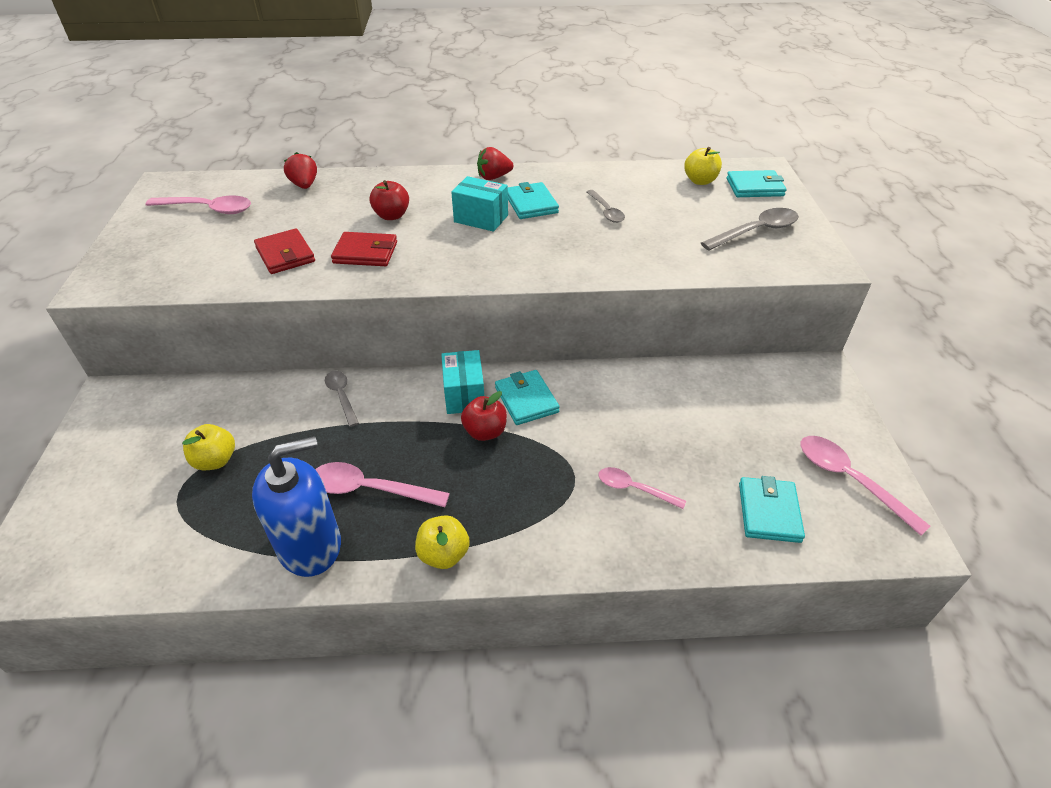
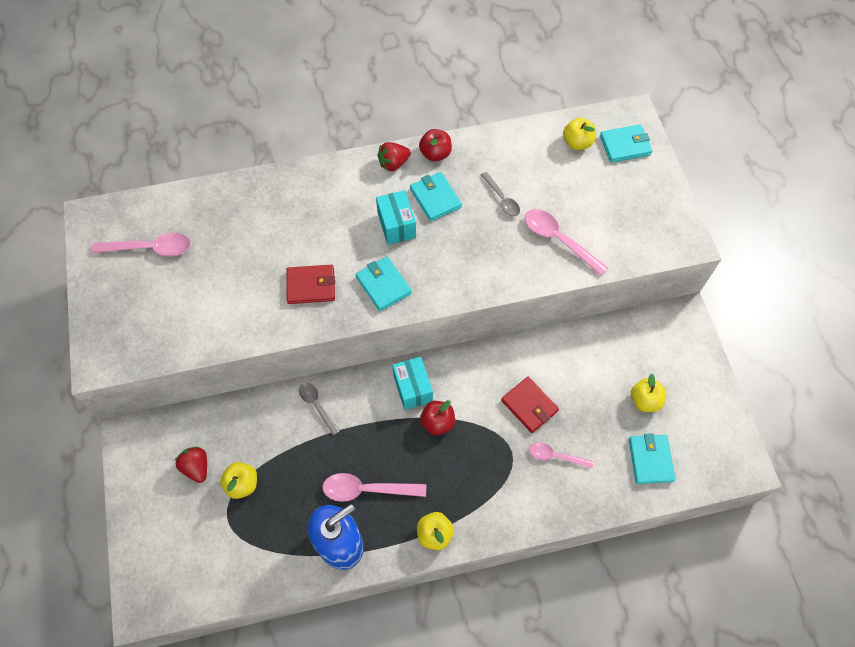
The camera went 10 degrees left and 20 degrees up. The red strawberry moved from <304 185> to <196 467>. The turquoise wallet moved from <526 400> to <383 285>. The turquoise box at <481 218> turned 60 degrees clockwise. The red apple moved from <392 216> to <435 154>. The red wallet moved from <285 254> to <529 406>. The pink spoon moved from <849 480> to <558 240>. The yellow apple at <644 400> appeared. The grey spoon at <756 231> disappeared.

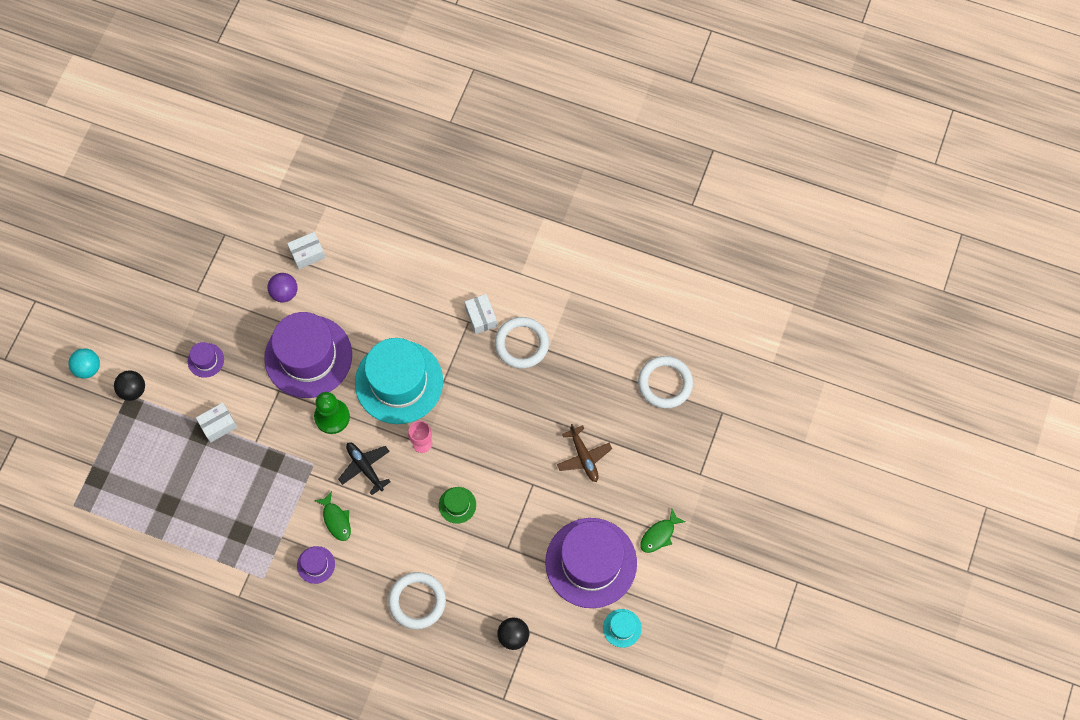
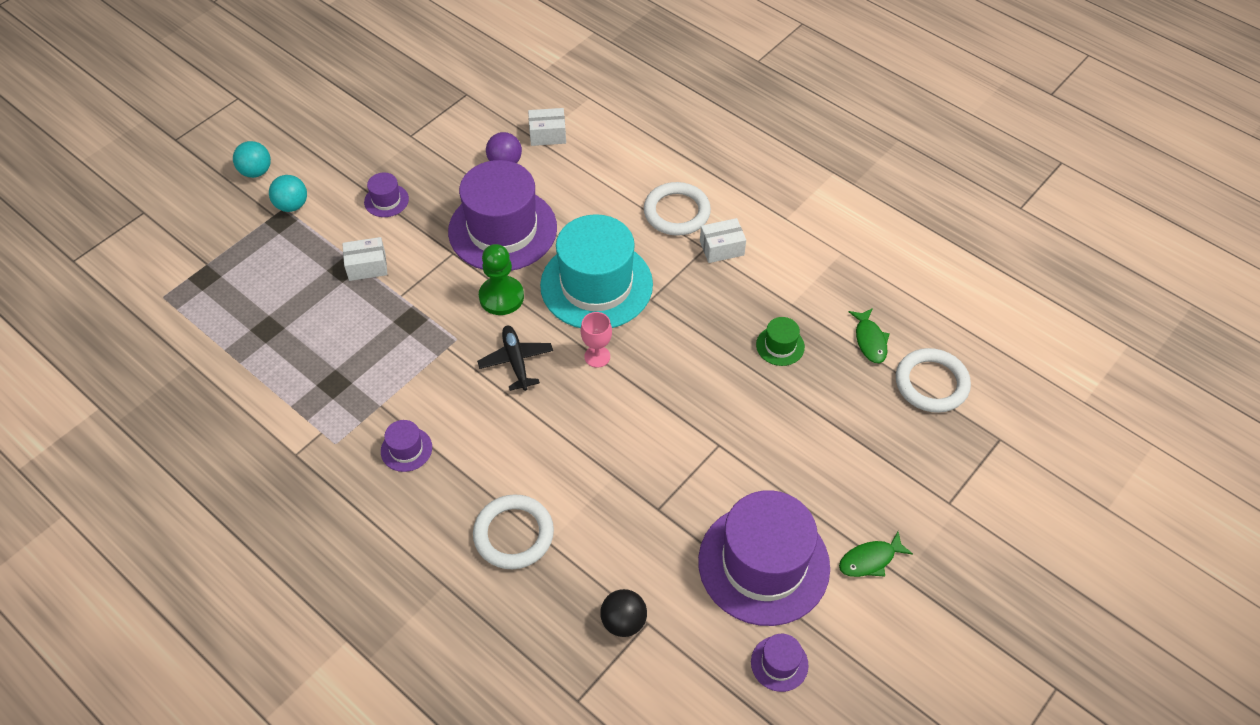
The camera went 20 degrees right and 15 degrees down. The black ball at <133 390> became the turquoise ball at <292 205>. The white ring moved from <521 344> to <676 212>. The white box at <481 317> turned 75 degrees clockwise. The turquoise hat at <622 628> became the purple hat at <779 663>. The green hat moved from <457 505> to <780 346>. The green fish moved from <336 520> to <870 340>. The brown plane at <584 457> disappeared.

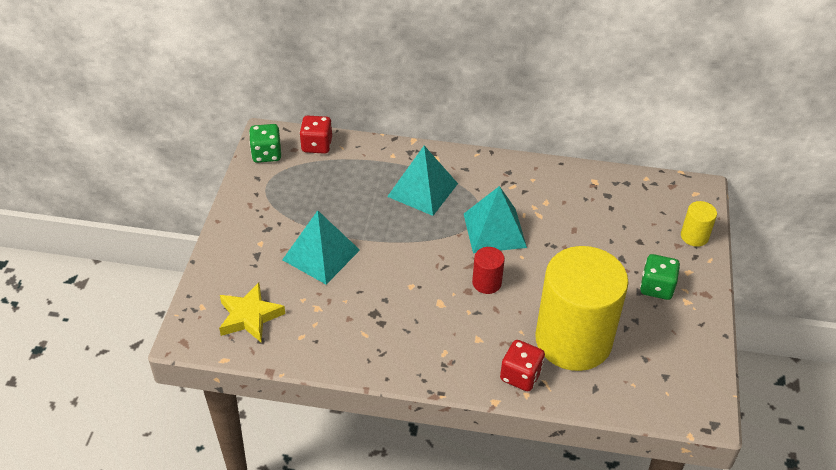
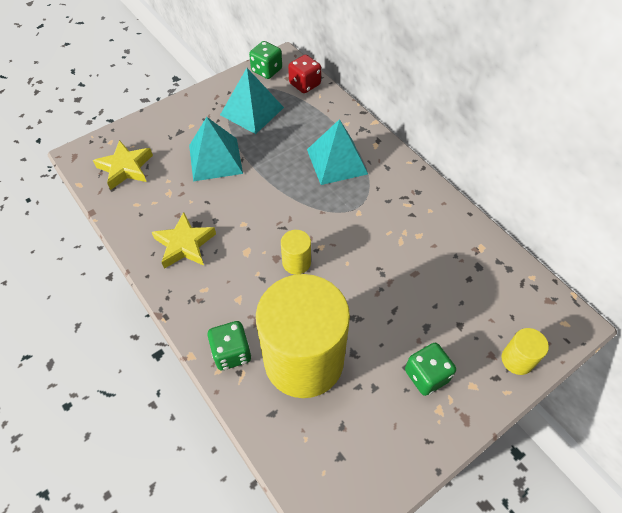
The camera went 45 degrees right and 10 degrees up. The yellow star at <185 244> appeared. The red dice at <520 376> became the green dice at <231 353>. The turquoise pyramid moved from <494 230> to <252 111>. The red cylinder at <486 283> became the yellow cylinder at <296 262>.

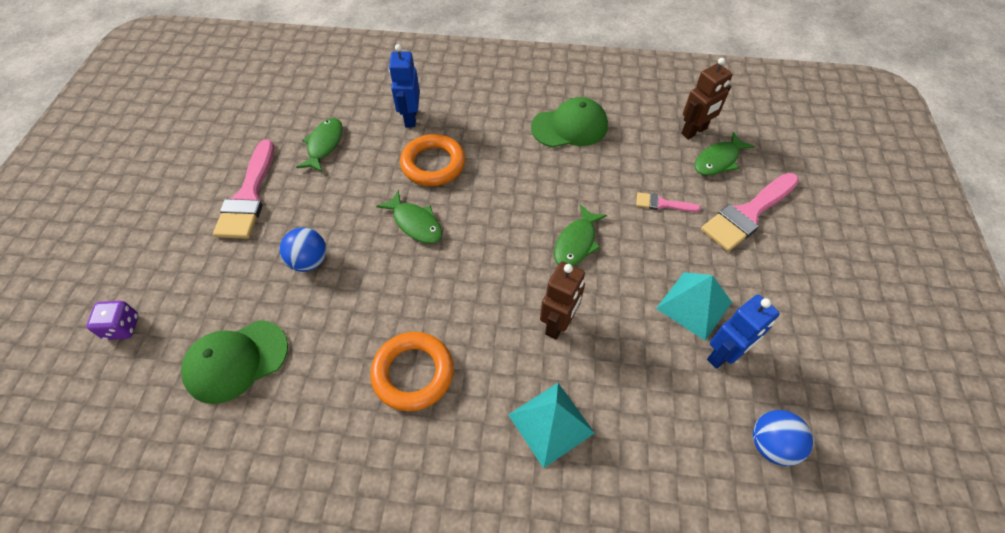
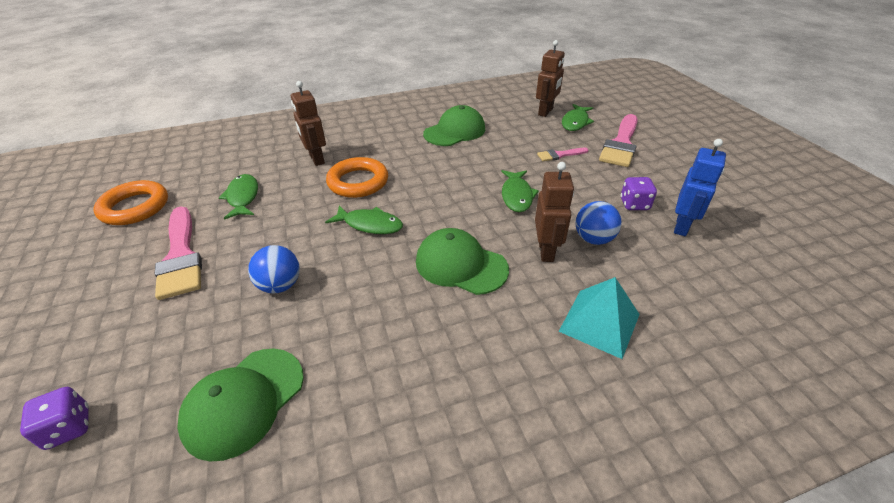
The camera went 25 degrees left and 15 degrees down. The orange ring moved from <413 373> to <135 207>. The blue robot at <410 118> became the brown robot at <316 159>. The green cap at <461 265> appeared. The blue ball moved from <771 444> to <593 239>. The turquoise pyramid at <694 305> was replaced by the purple dice at <634 204>.

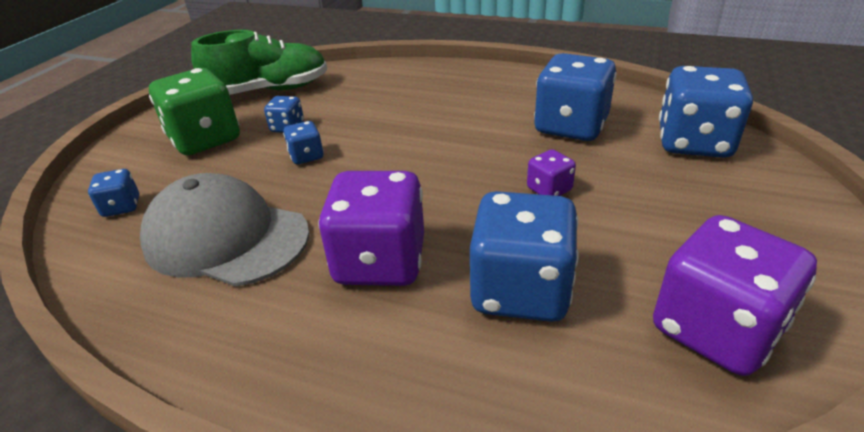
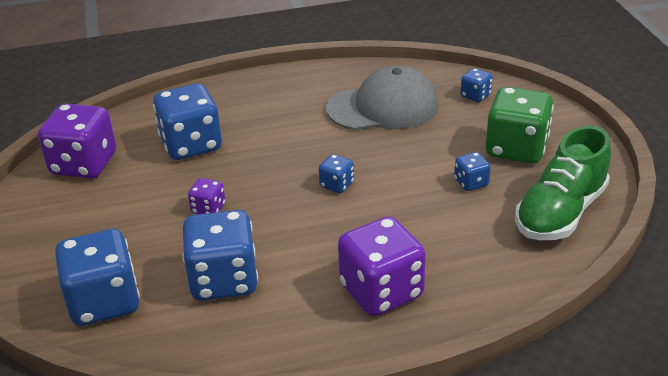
The camera went 145 degrees right and 0 degrees up. The blue dice moved from <306 156> to <337 185>. The purple dice moved from <380 261> to <381 291>.

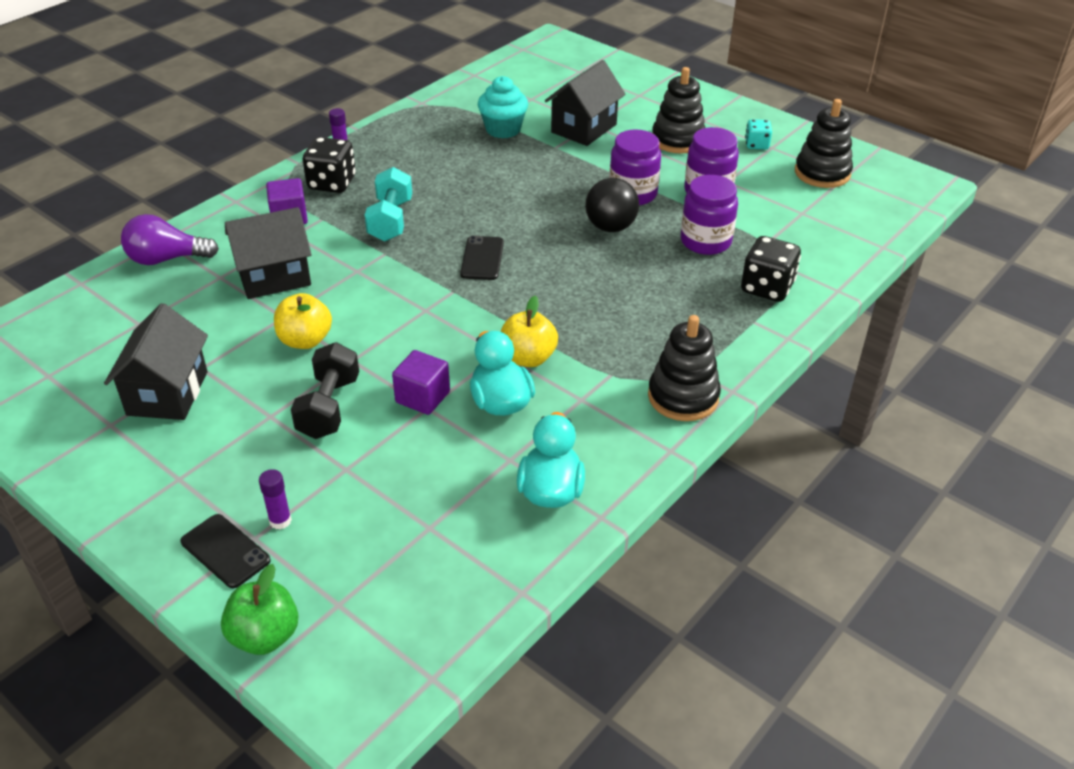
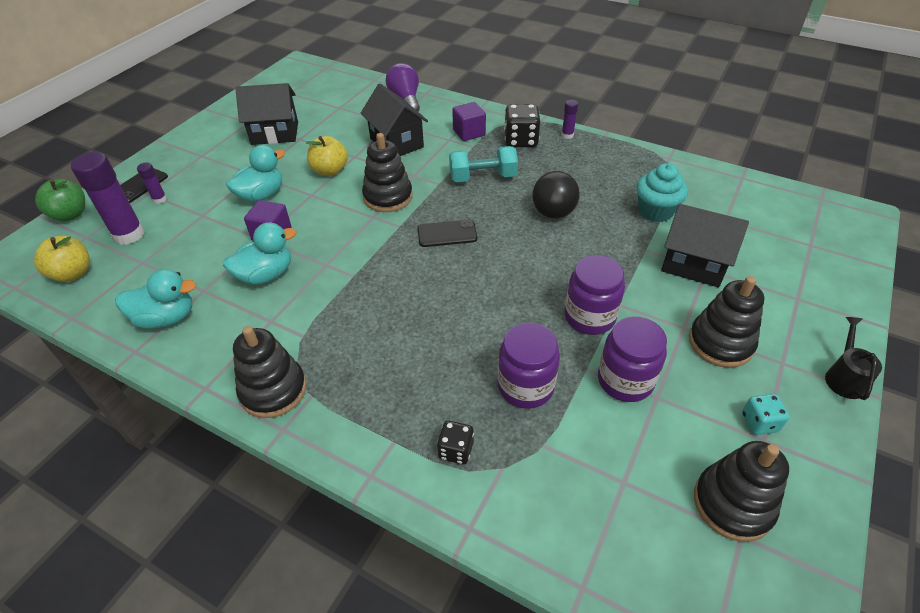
The camera went 80 degrees right and 5 degrees up. The yellow apple moved from <528 358> to <73 273>. The purple glue stick at <129 235> appeared. The black dumbbell at <329 407> was replaced by the turquoise duck at <261 195>. The black stacking toy at <388 197> appeared. The black dice at <767 288> changed to 0.59 times the size. The black ball moved from <610 227> to <553 213>. The black watering can at <844 377> appeared.

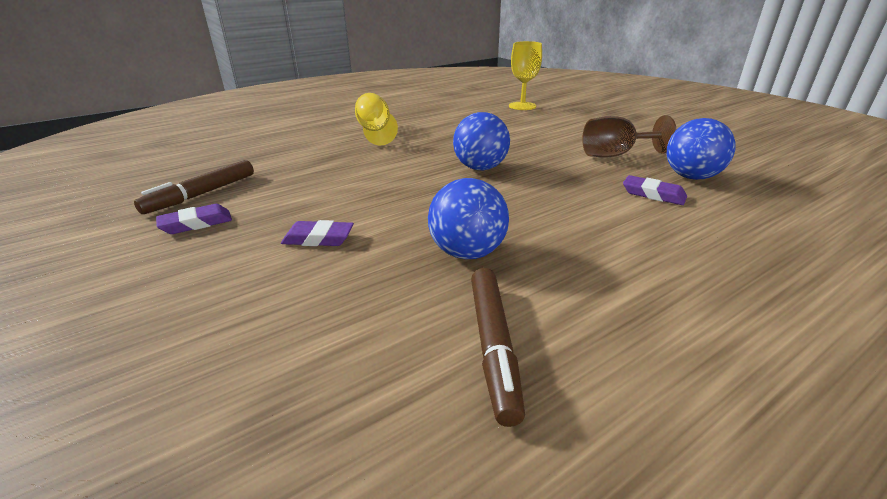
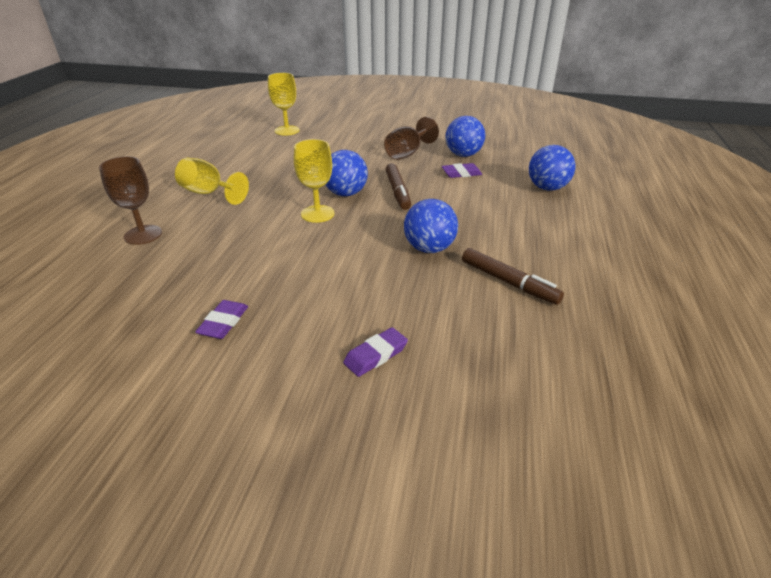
The camera went 45 degrees left and 5 degrees up. The brown goblet at <143 235> appeared. The yellow goblet at <317 214> appeared. The purple eraser moved from <318 238> to <375 355>. The brown marker moved from <201 194> to <397 191>. The blue ball at <547 188> appeared.

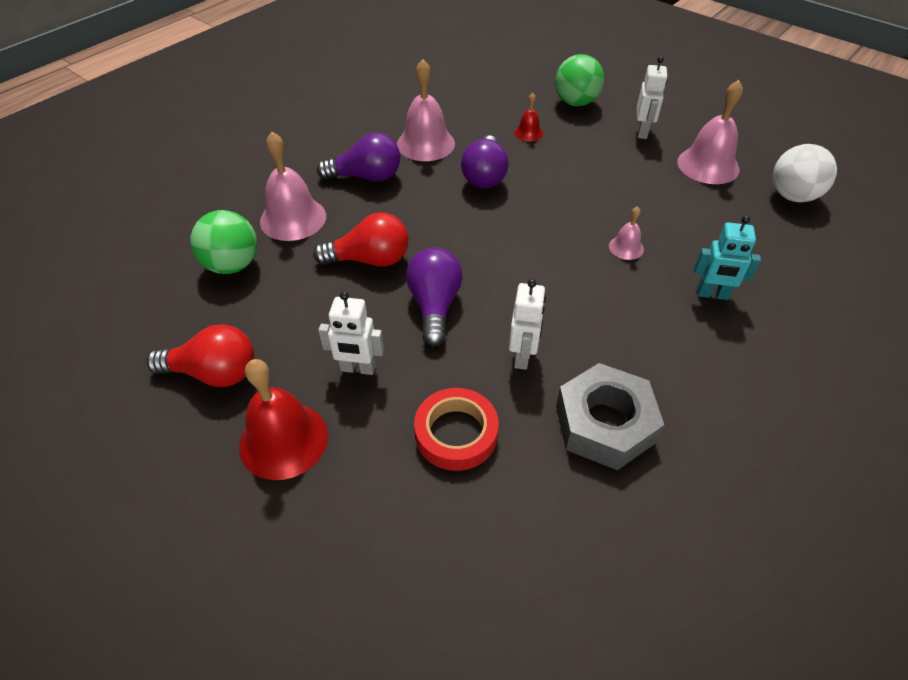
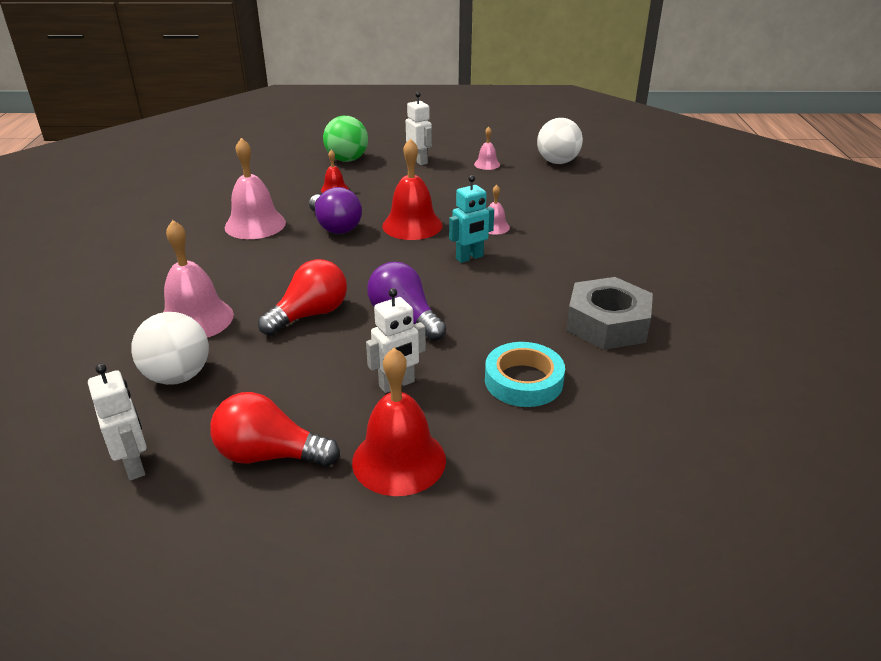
The camera went 40 degrees left and 15 degrees down. The white robot moved from <523 356> to <134 465>. The green ball at <232 265> became the white ball at <178 376>. The red light bulb at <214 373> turned 135 degrees counterclockwise. The red bell at <412 225> appeared. The turquoise robot moved from <712 294> to <469 258>. The pink bell at <708 165> changed to 0.51 times the size. The red tape at <456 433> became the turquoise tape at <523 381>. The purple light bulb at <366 177> disappeared.

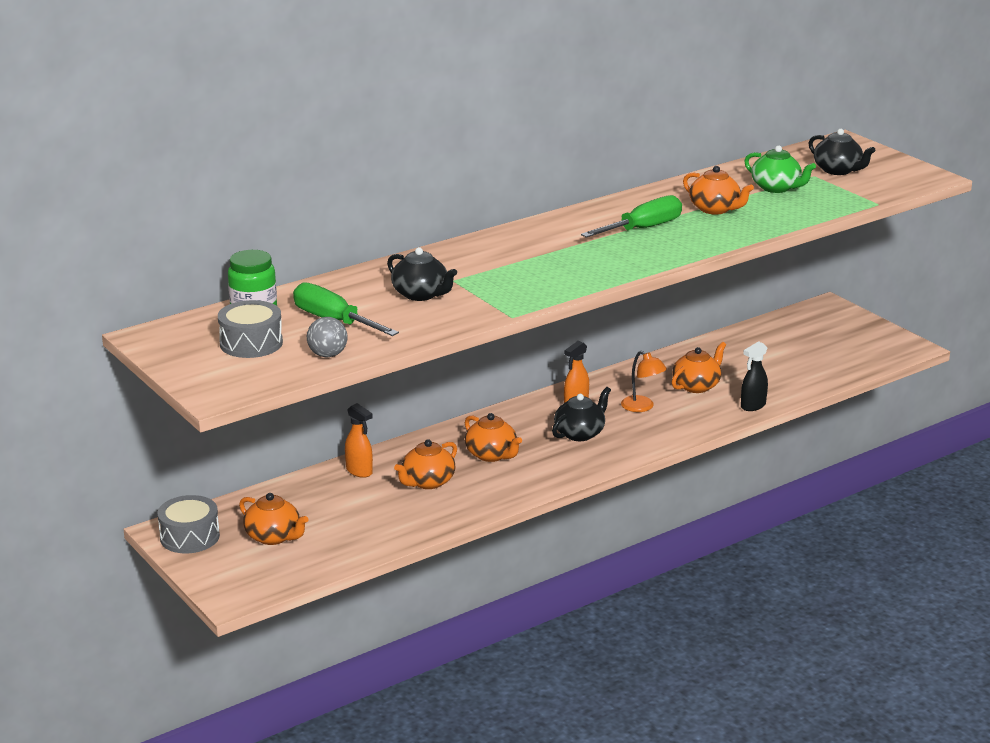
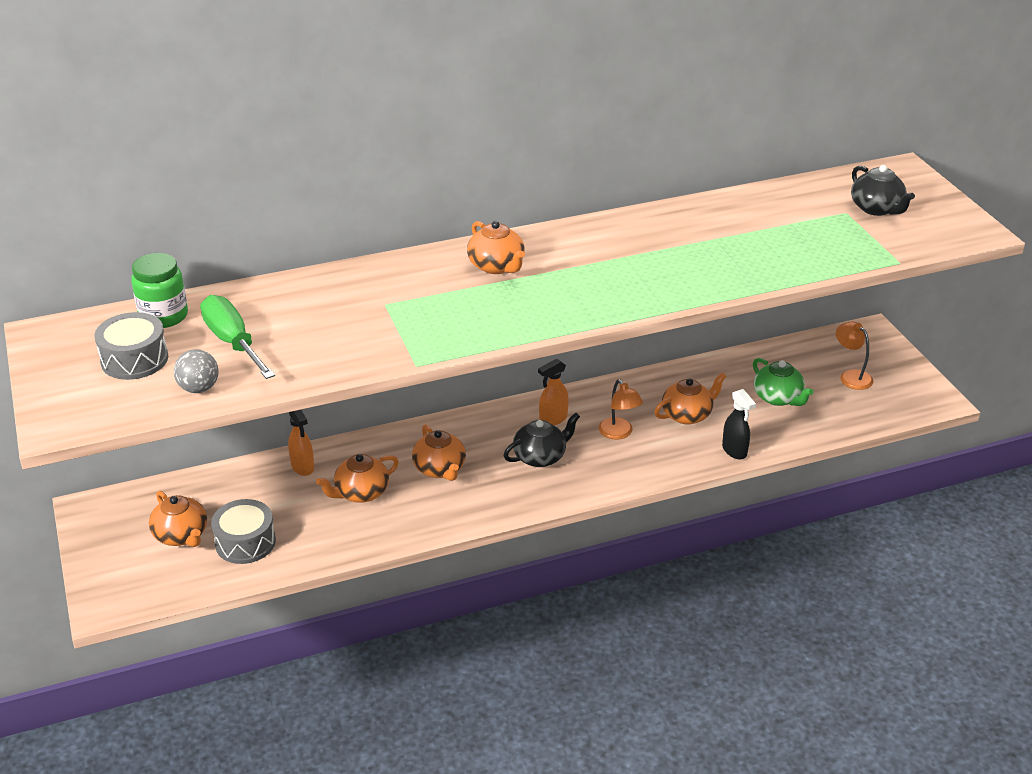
The camera went 15 degrees right and 10 degrees up. The grey drum moved from <189 537> to <245 542>. The orange teapot moved from <715 209> to <497 266>. The black spray bottle at <752 406> turned 90 degrees counterclockwise. The green teapot moved from <776 188> to <778 398>. The orange lamp at <851 376> appeared. The black teapot at <421 294> disappeared. The green screwdriver at <642 229> disappeared.

